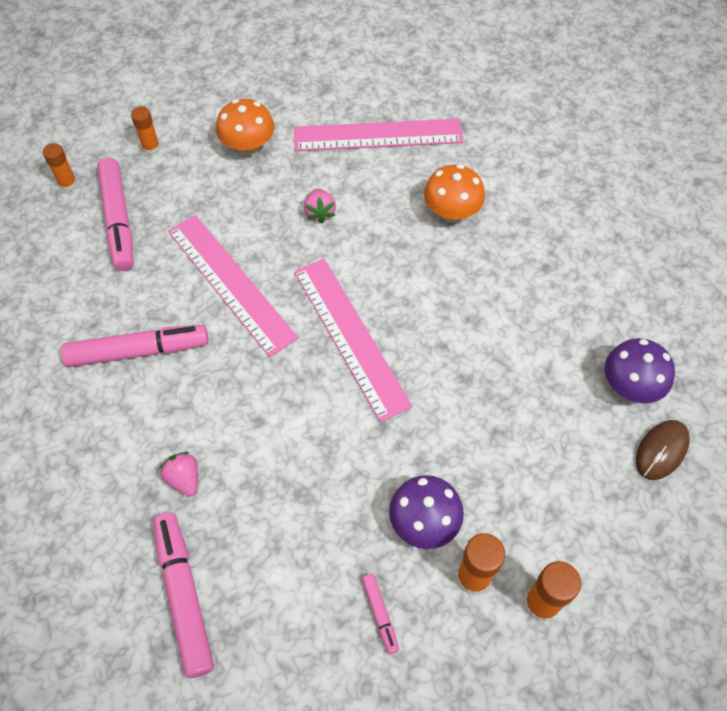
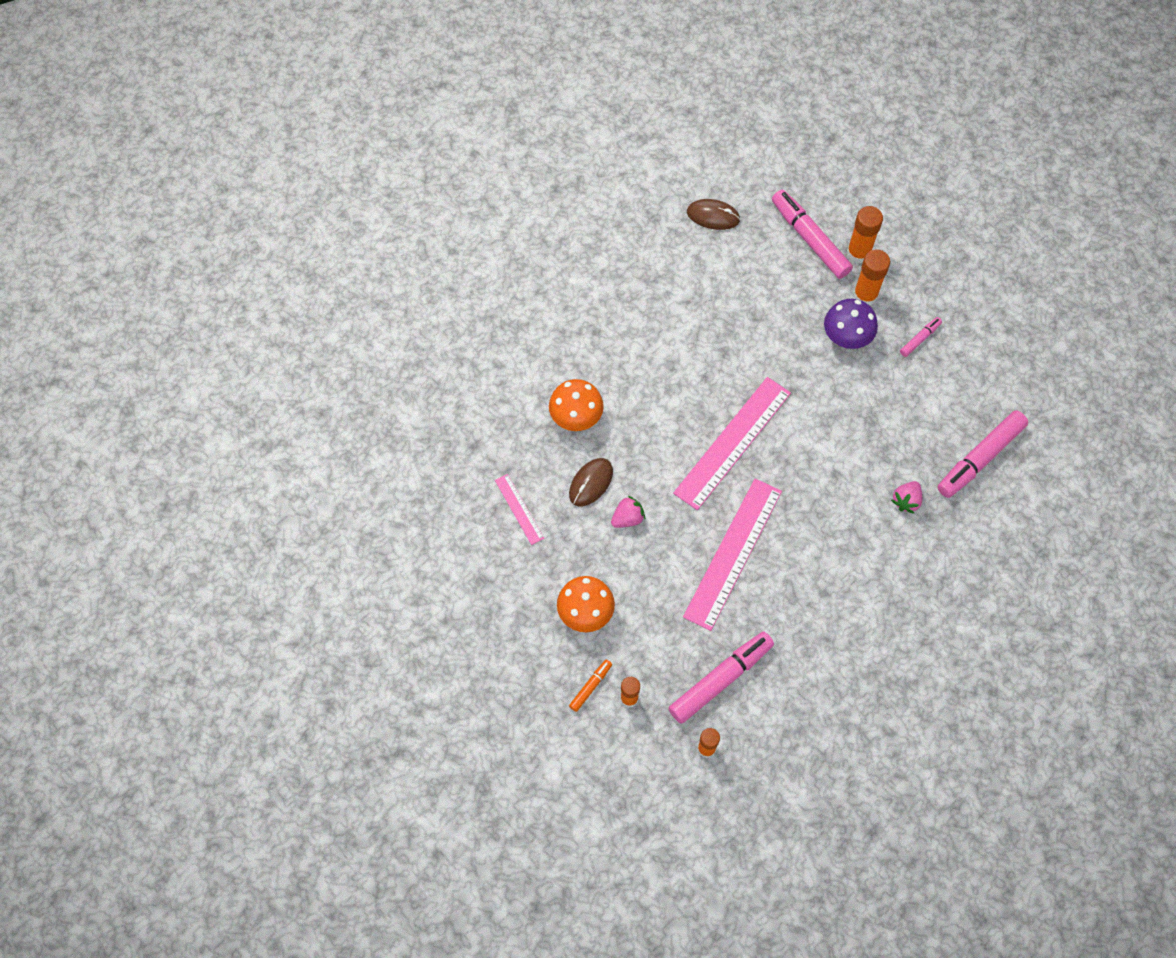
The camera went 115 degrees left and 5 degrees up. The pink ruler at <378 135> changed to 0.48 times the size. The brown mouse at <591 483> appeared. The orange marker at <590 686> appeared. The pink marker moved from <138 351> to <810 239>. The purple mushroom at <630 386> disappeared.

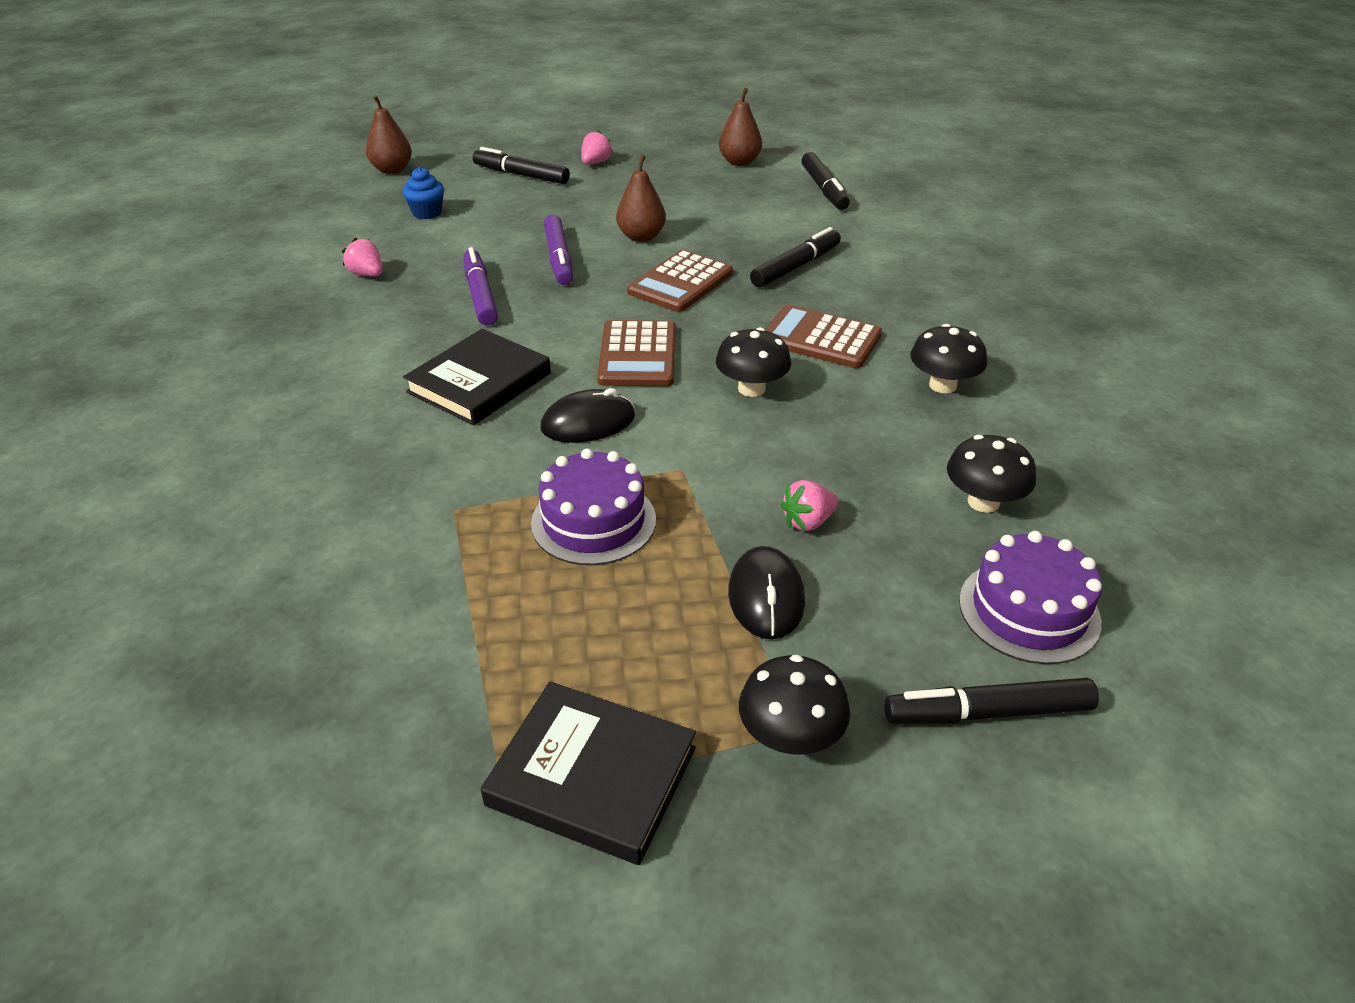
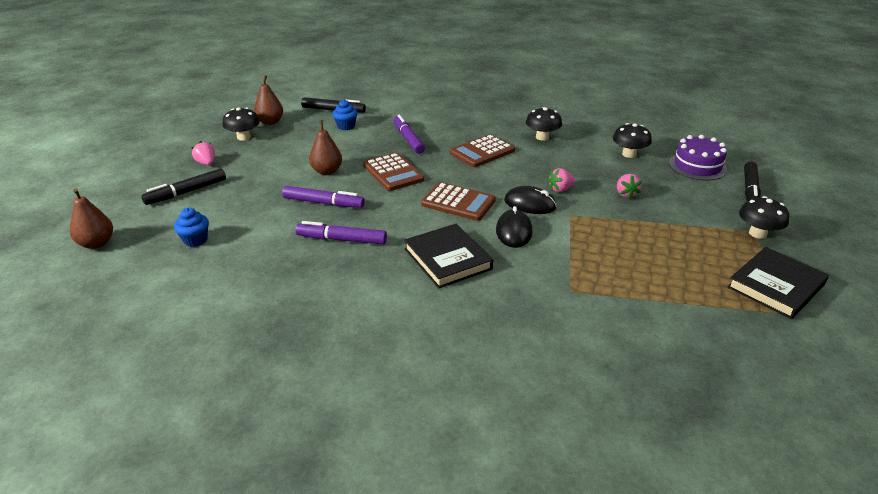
The camera went 65 degrees left and 5 degrees down. The black mushroom moved from <751 388> to <243 137>. The blue cupcake at <346 126> appeared. The black marker at <795 267> became the purple marker at <408 139>. The black mouse moved from <766 597> to <530 204>. The pink strawberry moved from <367 274> to <560 189>. The purple cake at <593 521> disappeared.

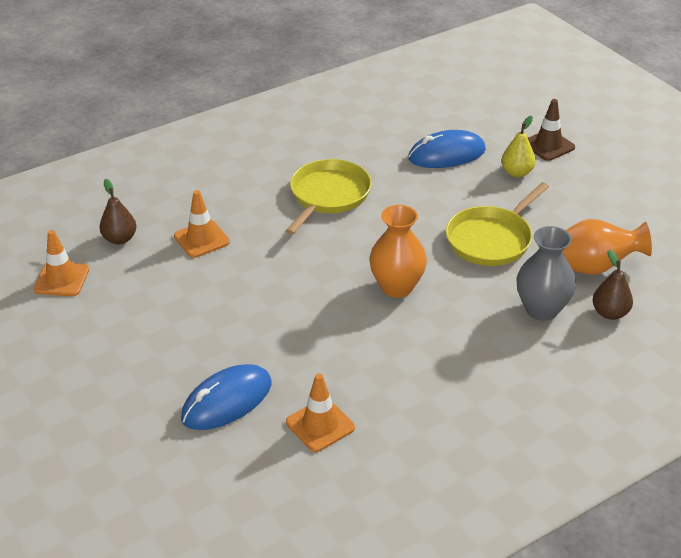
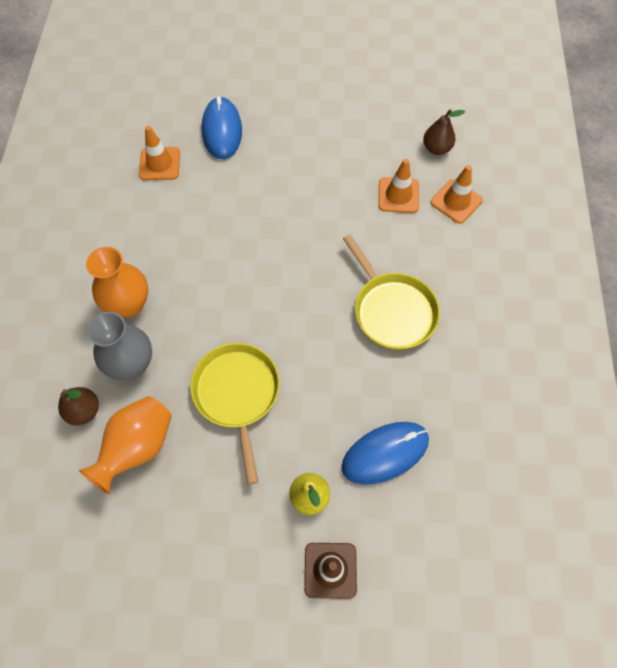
The camera went 125 degrees right and 25 degrees up. The orange vase moved from <397 287> to <129 304>. The blue mouse at <446 154> turned 45 degrees clockwise. The orange traffic cone moved from <61 279> to <456 201>.

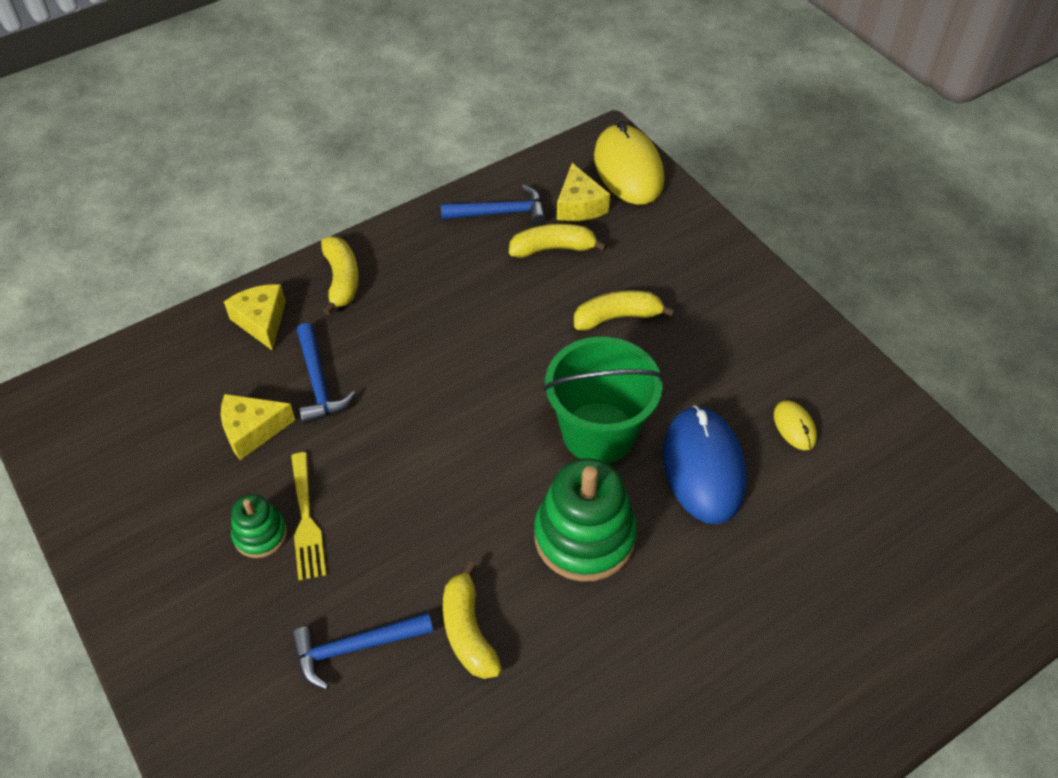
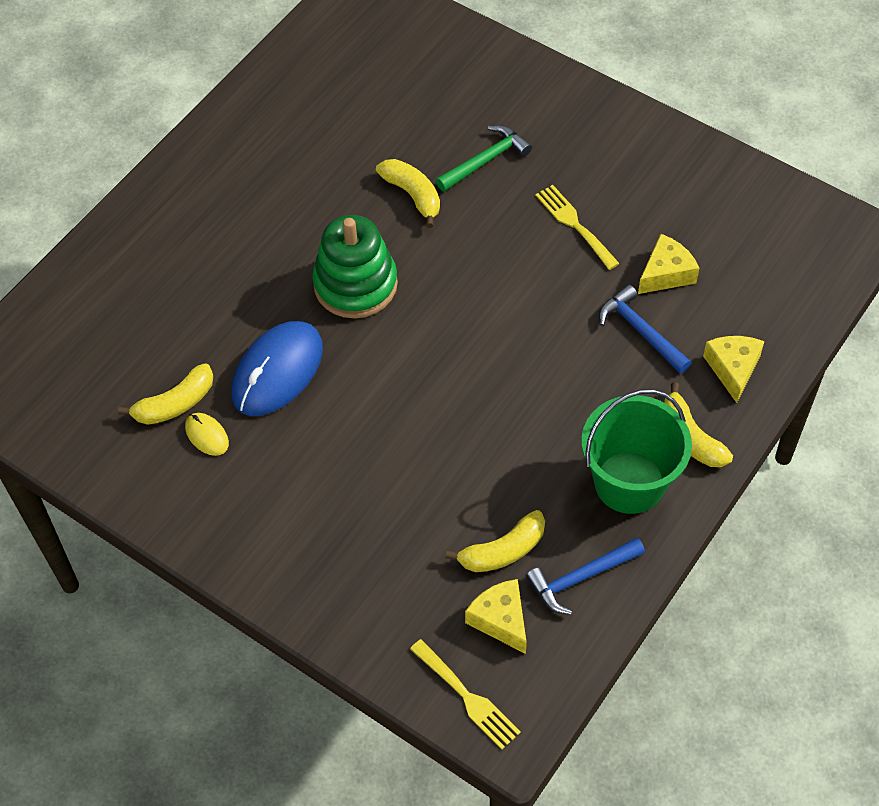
The camera went 160 degrees right and 5 degrees up. The yellow banana moved from <617 317> to <175 404>. The blue mouse at <703 467> turned 60 degrees clockwise. The yellow mouse at <628 169> was replaced by the yellow fork at <467 697>. The blue hammer at <355 648> became the green hammer at <486 160>. The green bucket moved from <598 433> to <629 482>. The yellow cheese at <261 321> turned 135 degrees counterclockwise. The green stacking toy at <260 534> disappeared.

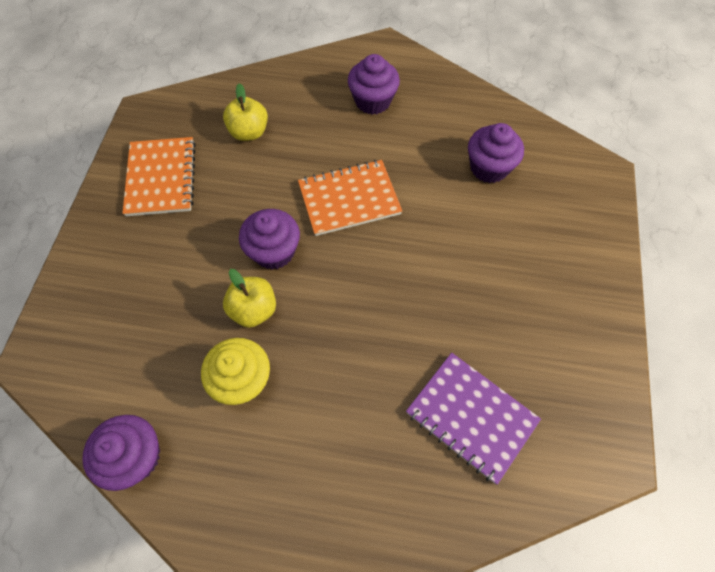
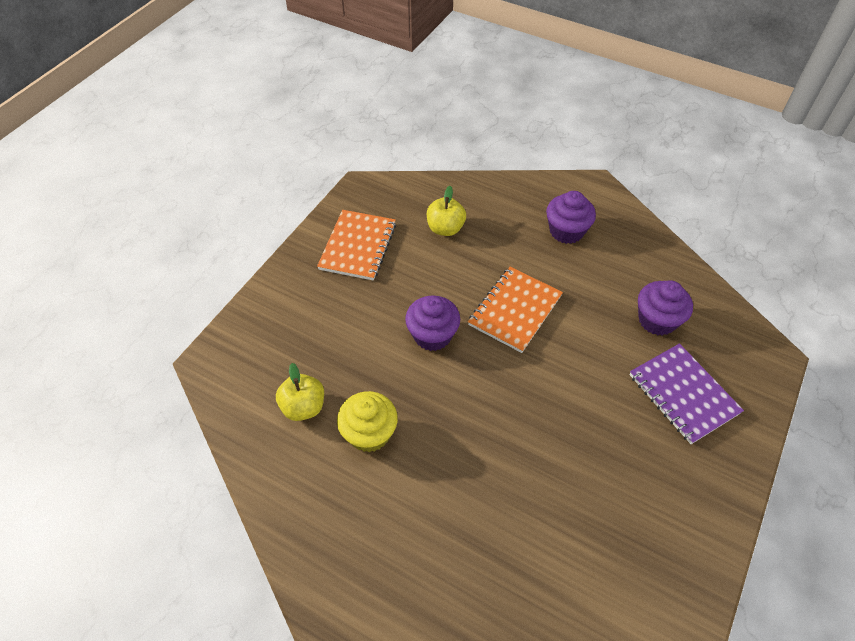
The camera went 20 degrees right and 10 degrees down. The yellow apple moved from <254 310> to <303 407>. The orange notebook at <349 199> turned 60 degrees counterclockwise. The purple notebook moved from <471 417> to <683 394>. The purple cupcake at <136 456> disappeared.

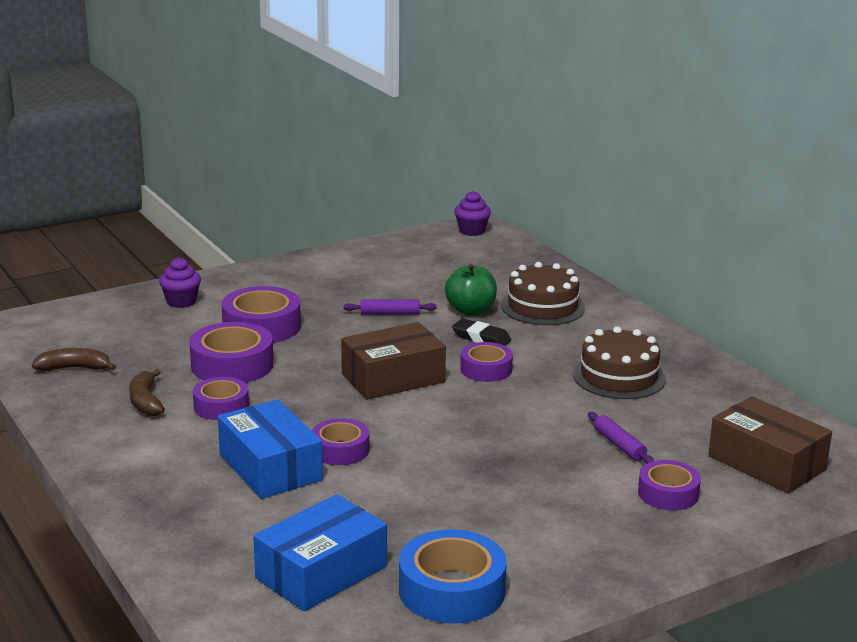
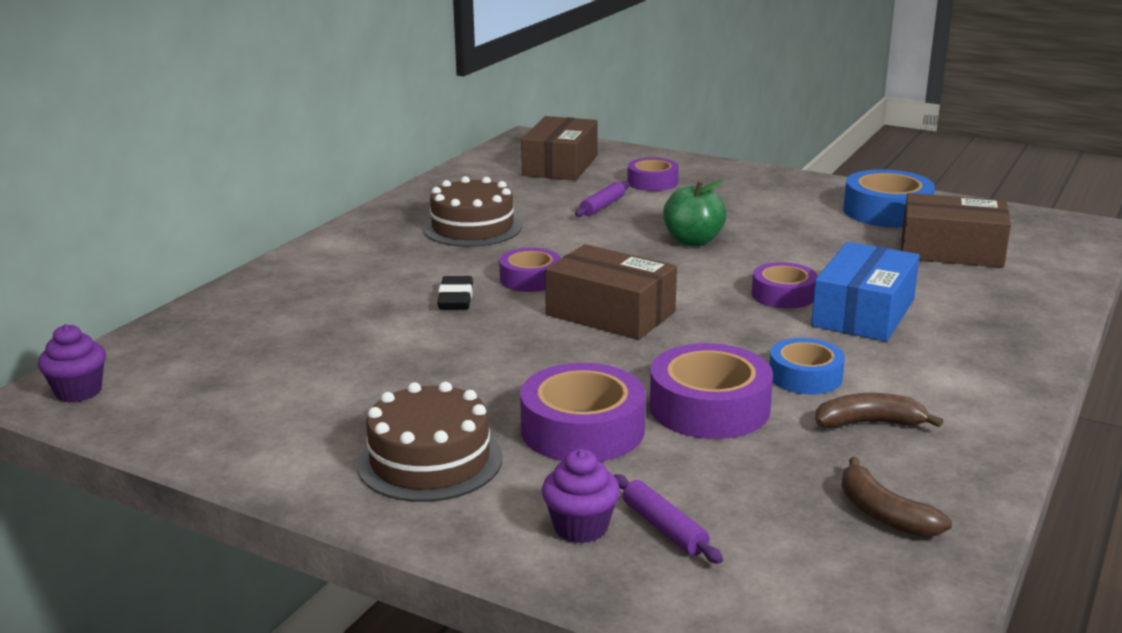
The camera went 120 degrees left and 0 degrees up. The brown cake moved from <542 307> to <430 460>. The purple rolling pin moved from <390 313> to <664 528>. The green apple moved from <470 311> to <693 241>. The purple tape at <221 406> became the blue tape at <805 376>. The brown banana at <145 401> turned 135 degrees counterclockwise. The blue box at <321 572> became the brown box at <951 250>.

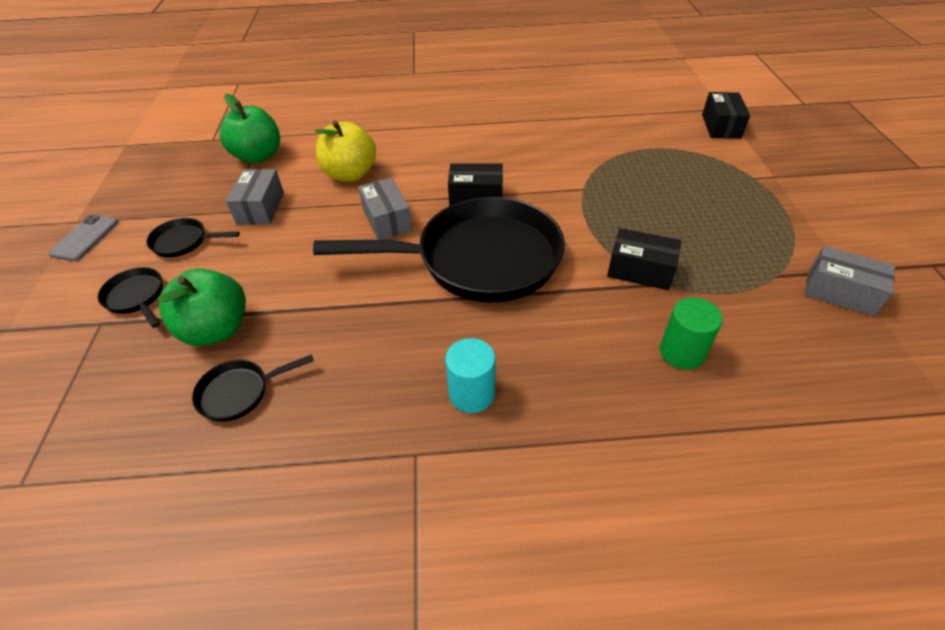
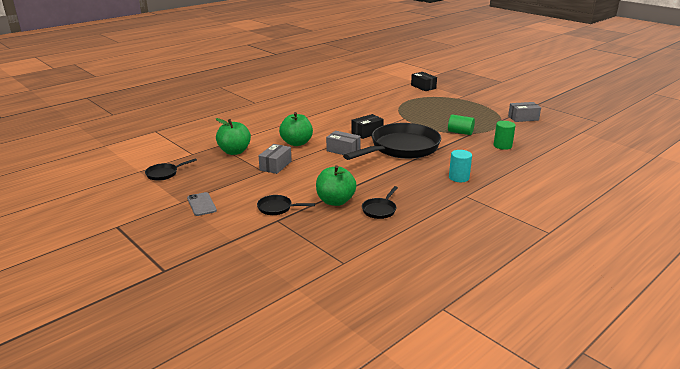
The camera went 40 degrees left and 20 degrees down. The black pan moved from <184 242> to <164 174>. The grey box at <260 208> turned 60 degrees clockwise. The yellow apple at <350 174> became the green apple at <296 143>. The black box at <640 270> was replaced by the green cylinder at <460 132>.

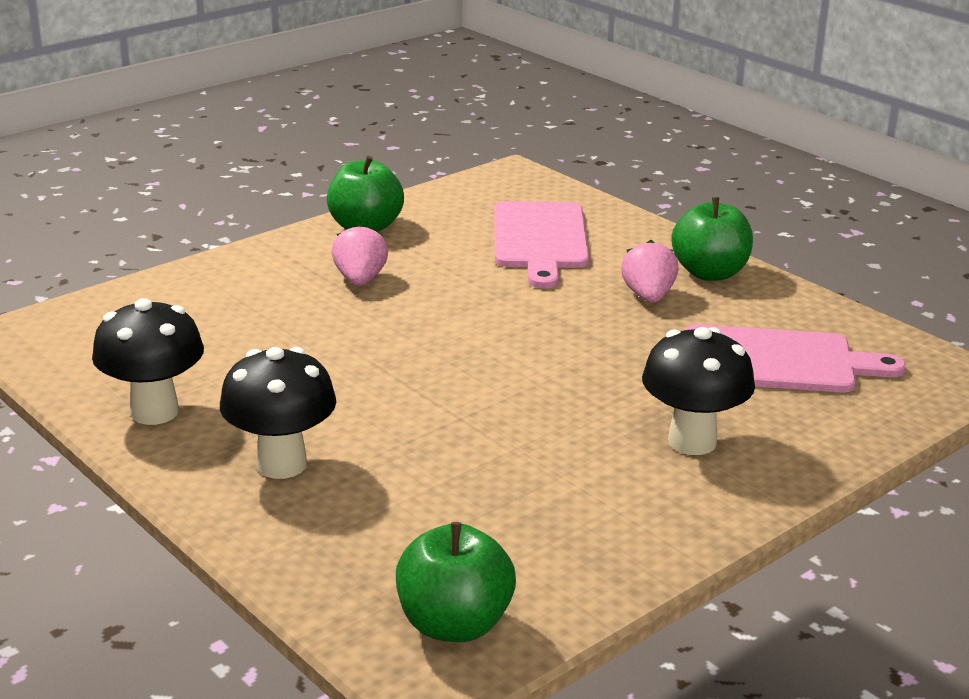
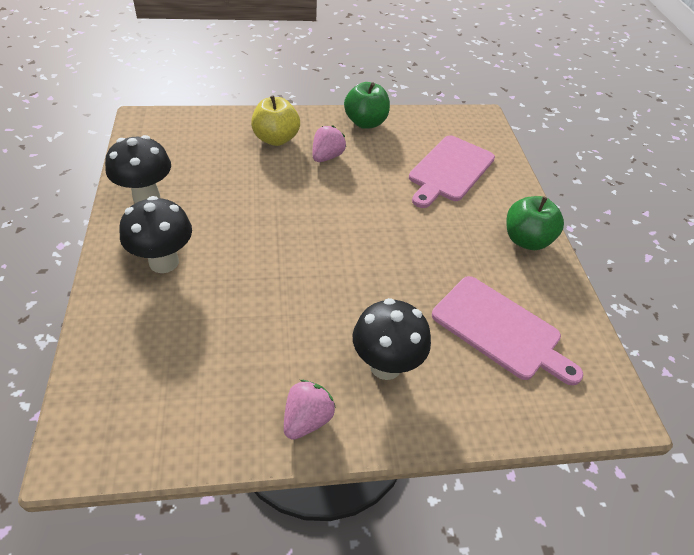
The camera went 30 degrees right and 20 degrees up. The yellow apple at <276 139> appeared. The pink strawberry moved from <648 296> to <307 419>. The green apple at <454 624> disappeared.

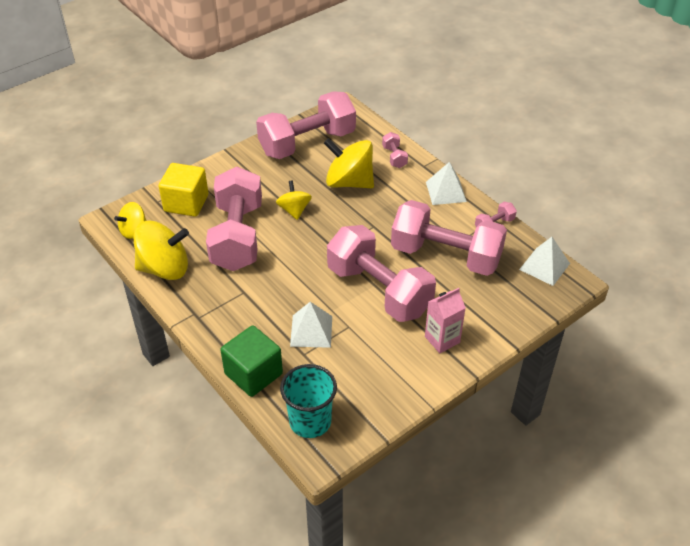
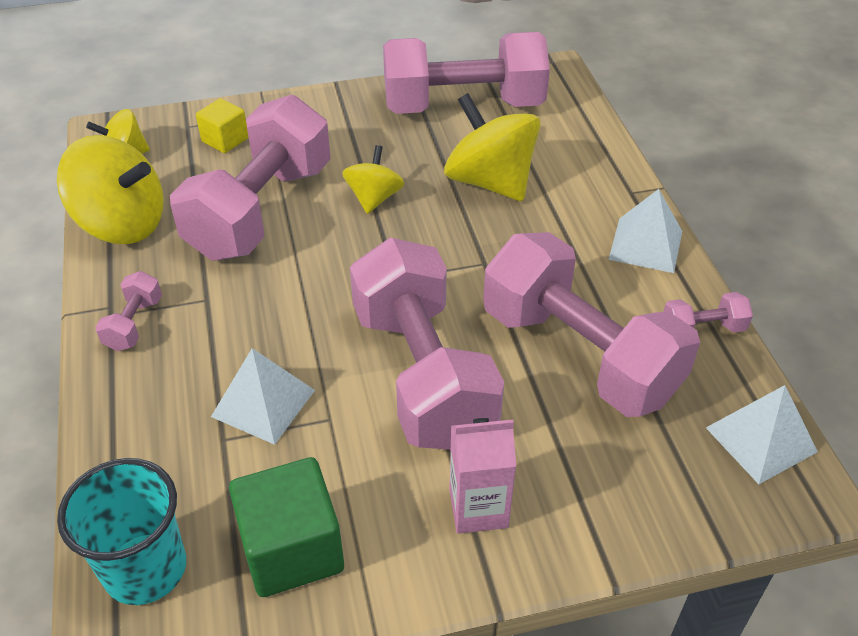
The camera went 25 degrees right and 0 degrees up. The pink dumbbell moved from <394 157> to <134 324>. The yellow cube at <186 203> changed to 0.59 times the size. The green cube moved from <253 374> to <292 549>.

